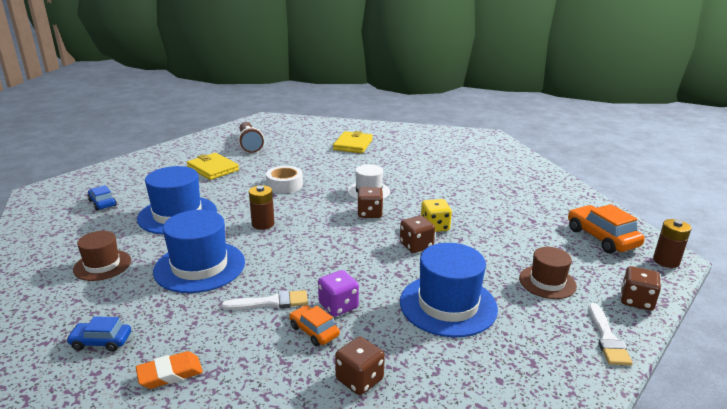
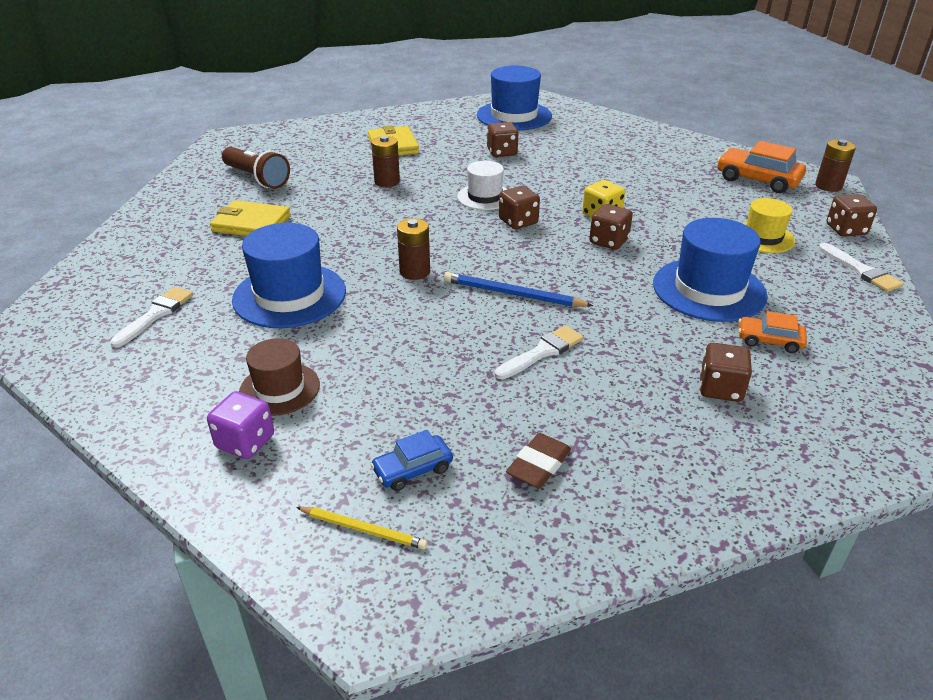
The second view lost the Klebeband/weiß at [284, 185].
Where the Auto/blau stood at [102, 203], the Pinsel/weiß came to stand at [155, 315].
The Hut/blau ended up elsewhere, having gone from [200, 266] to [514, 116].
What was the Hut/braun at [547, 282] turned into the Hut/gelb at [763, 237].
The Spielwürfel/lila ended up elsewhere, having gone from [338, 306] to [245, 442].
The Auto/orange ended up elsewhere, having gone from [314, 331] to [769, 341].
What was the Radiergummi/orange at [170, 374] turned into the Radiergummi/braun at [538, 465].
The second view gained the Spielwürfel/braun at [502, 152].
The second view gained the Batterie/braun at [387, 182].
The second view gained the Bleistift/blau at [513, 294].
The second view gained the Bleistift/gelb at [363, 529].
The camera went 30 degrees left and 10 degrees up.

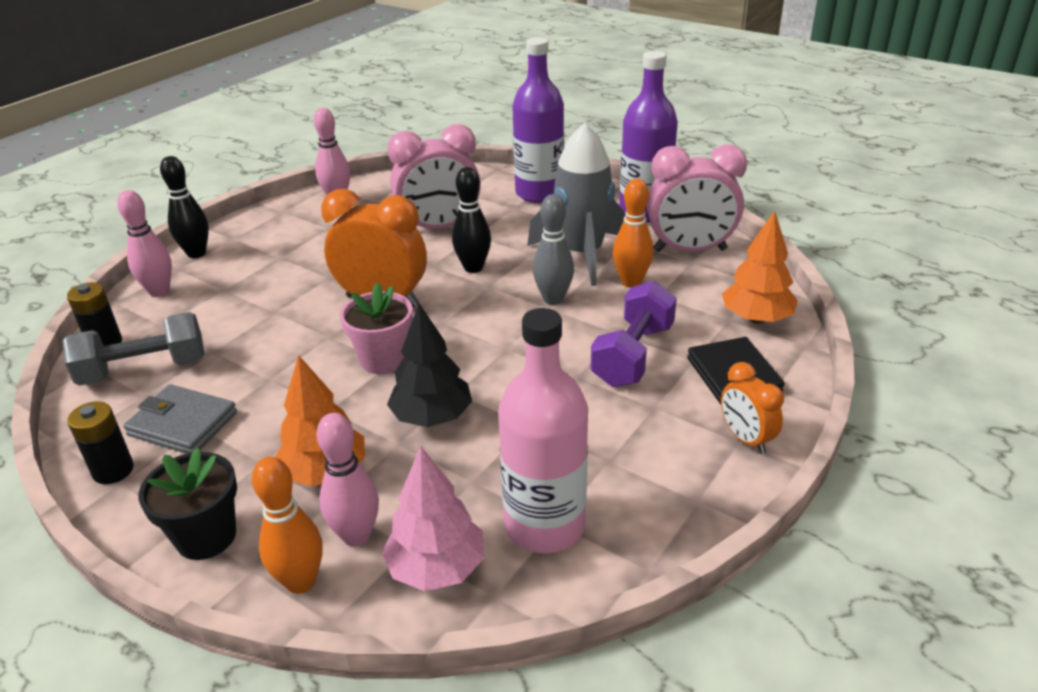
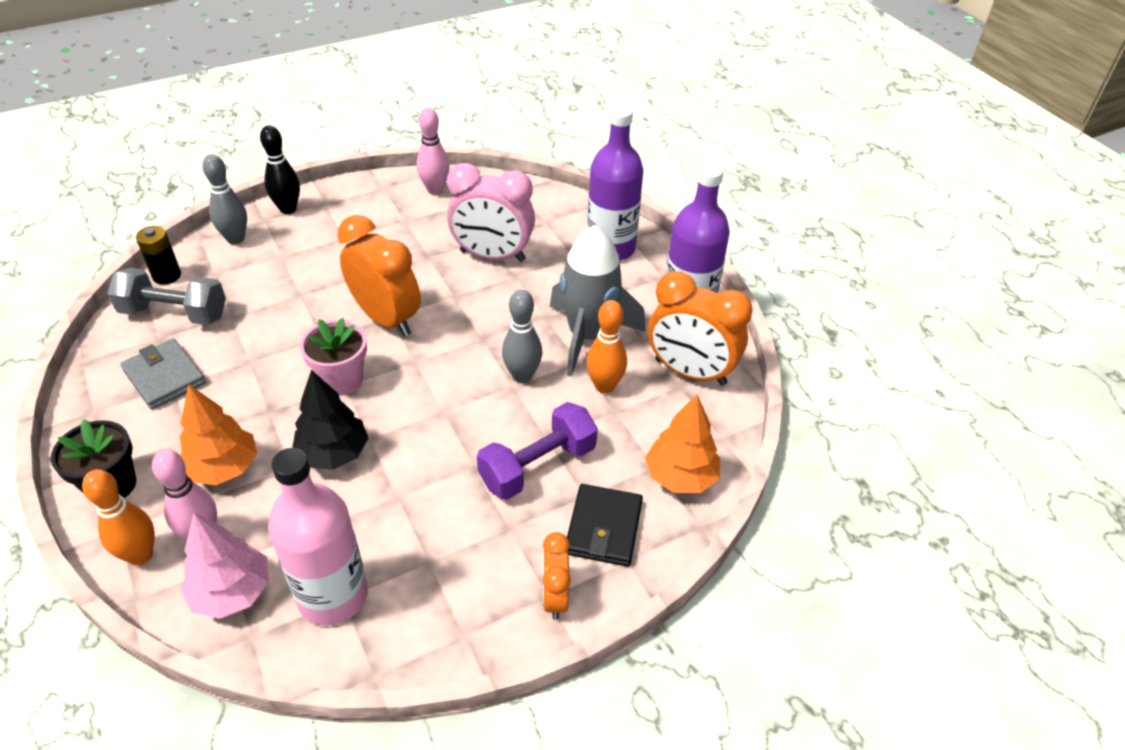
What was the Wecker/rosa at [690, 250] turned into the Wecker/orange at [690, 372].
The second view lost the Bowlingkegel/schwarz at [473, 268].
What was the Bowlingkegel/rosa at [159, 291] turned into the Bowlingkegel/grau at [235, 239].
The second view lost the Batterie/schwarz at [113, 470].
The camera went 25 degrees right and 10 degrees up.

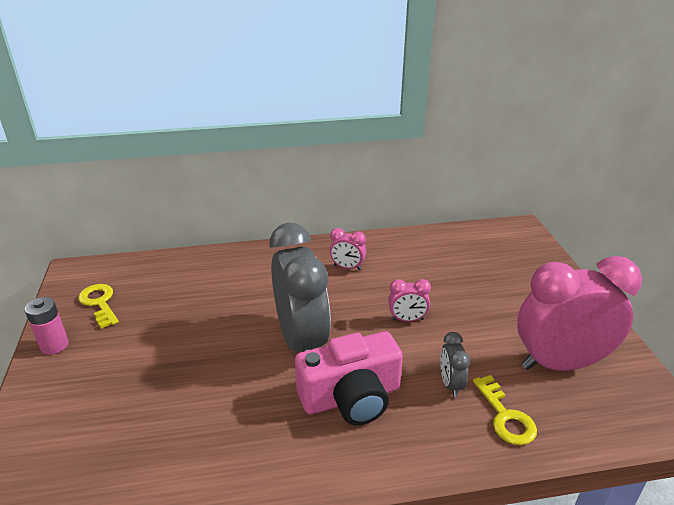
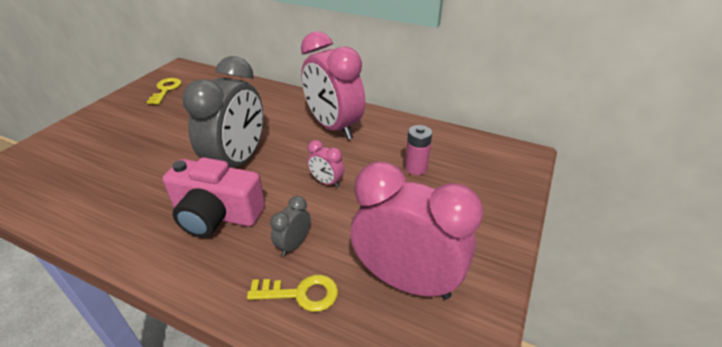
The size of the Wecker/rosa at [347, 267] changed by a factor of 2.32.
The Batterie/rosa ended up elsewhere, having gone from [54, 345] to [416, 168].
The Schlüssel/gelb at [505, 416] ended up facing another way, 105 degrees counterclockwise from before.
The camera went 35 degrees right and 5 degrees up.

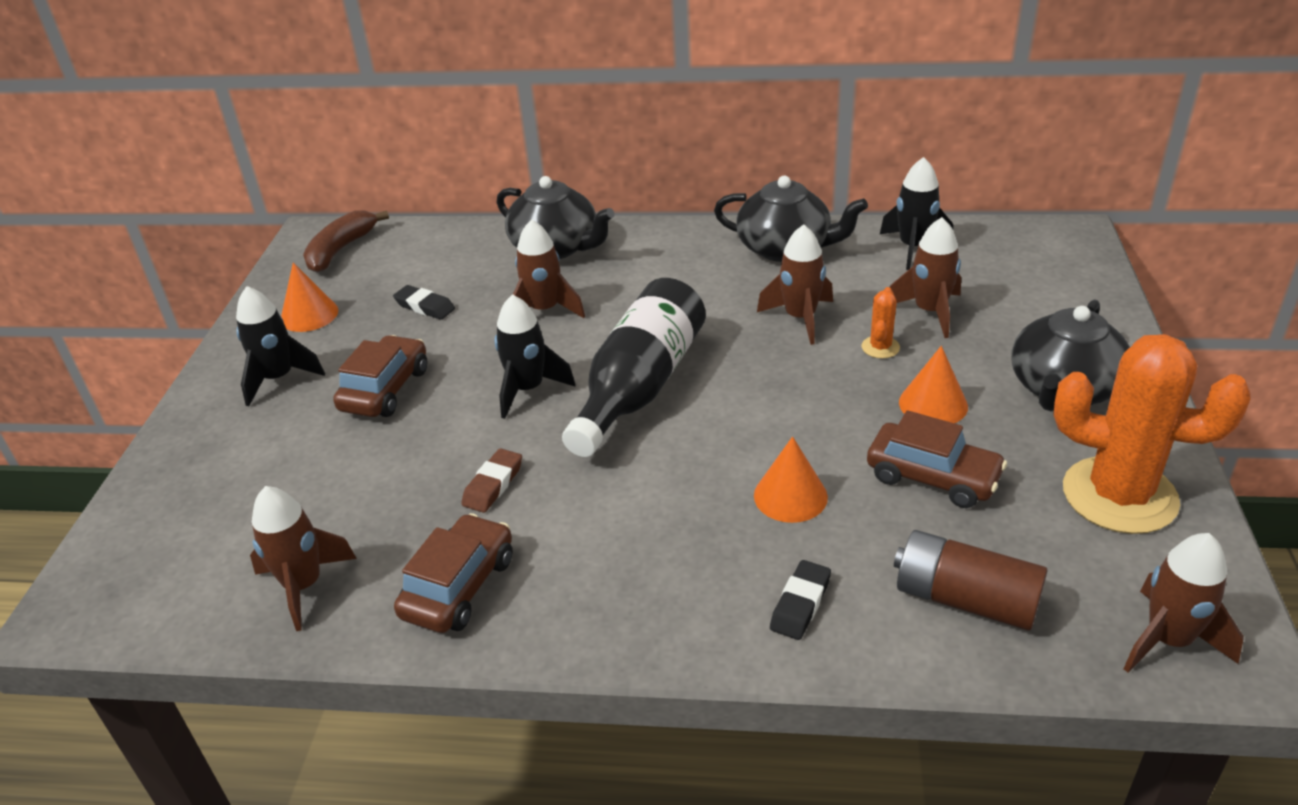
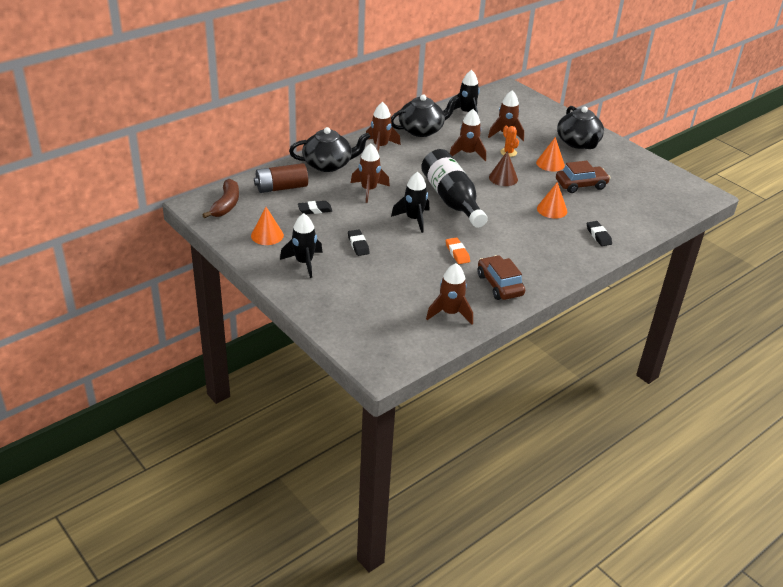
The Banane/braun at [341, 250] ended up facing another way, 150 degrees counterclockwise from before.
The second view lost the Kaktus/orange at [1119, 495].
Where the Auto/braun stood at [385, 389], the Radiergummi/schwarz came to stand at [358, 245].
What was the Radiergummi/braun at [493, 485] turned into the Radiergummi/orange at [457, 253].
The Batterie/braun ended up elsewhere, having gone from [965, 599] to [281, 188].
The Rakete/braun ended up elsewhere, having gone from [1168, 640] to [380, 147].
The second view gained the Kegel/braun at [503, 178].
The camera went 50 degrees left and 0 degrees up.

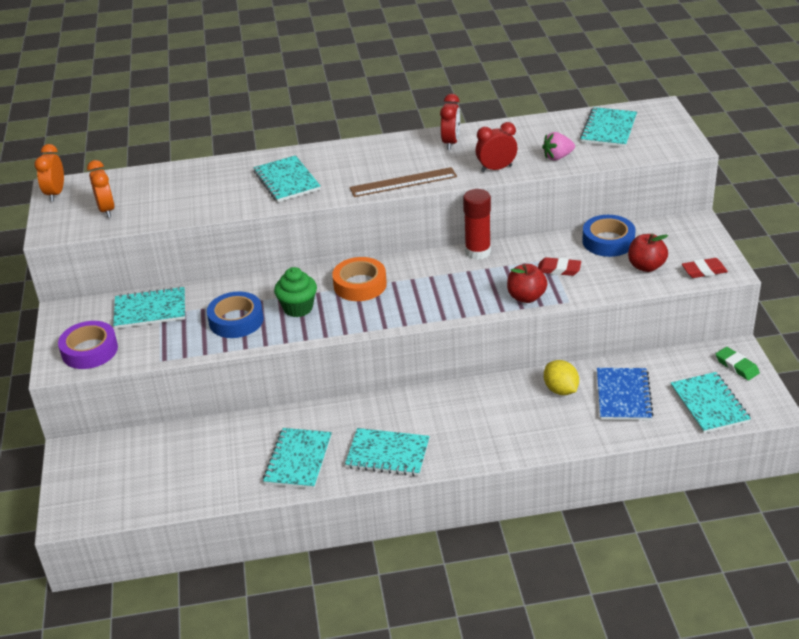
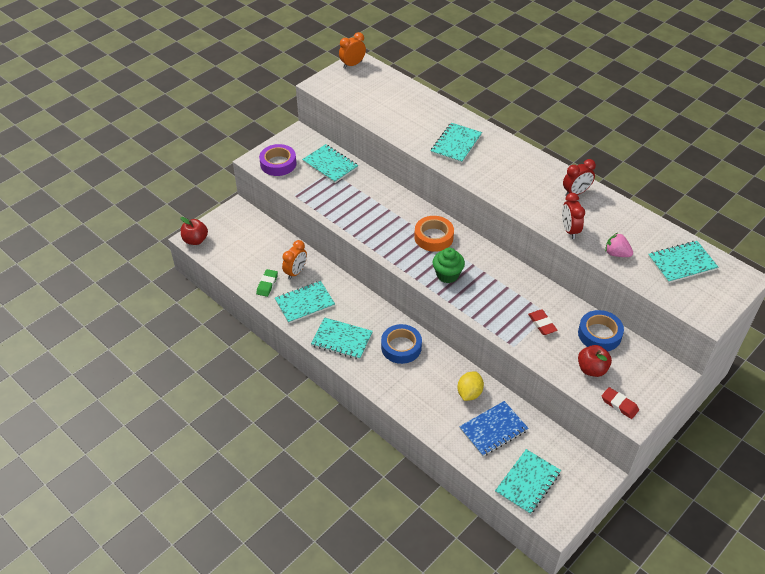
The Wecker/rot at [496, 168] ended up facing another way, 135 degrees counterclockwise from before.
The Wecker/orange ended up elsewhere, having gone from [106, 210] to [296, 272].
The second view lost the Lineal/braun at [403, 182].
The second view lost the Klebestift/rot at [478, 252].
The Apfel/rot ended up elsewhere, having gone from [526, 297] to [195, 240].
The Muffin/grün ended up elsewhere, having gone from [298, 308] to [447, 275].
The Klebeband/blau ended up elsewhere, having gone from [236, 320] to [401, 347].
The Radiergummi/grün ended up elsewhere, having gone from [736, 366] to [267, 284].
The Notizbuch/türkis at [387, 454] ended up facing another way, 45 degrees counterclockwise from before.
The camera went 50 degrees right and 10 degrees up.

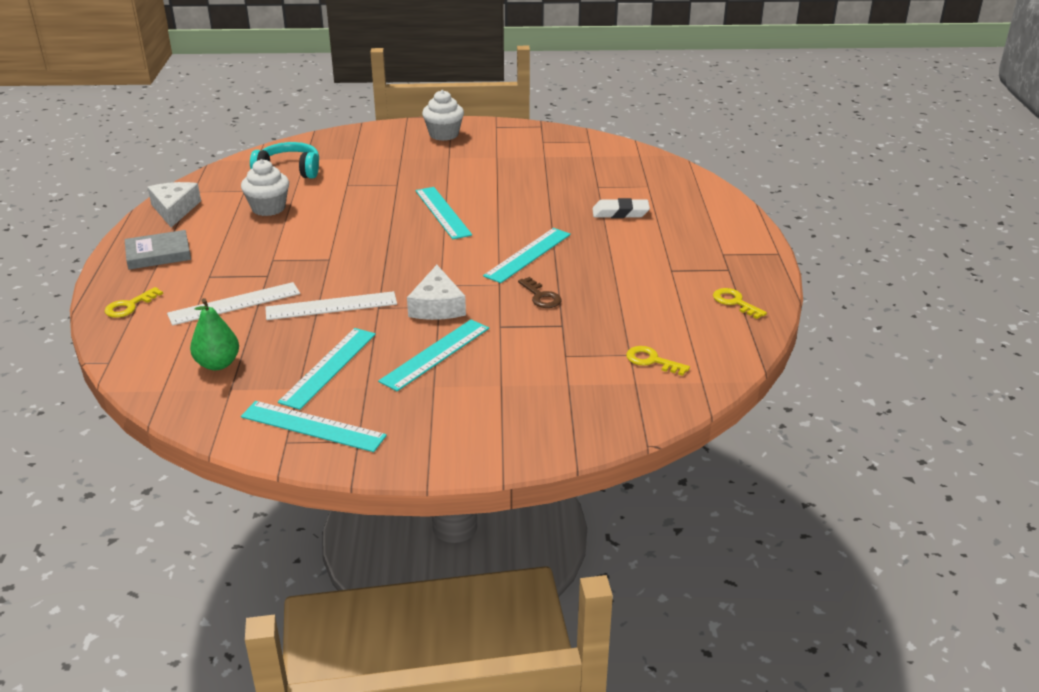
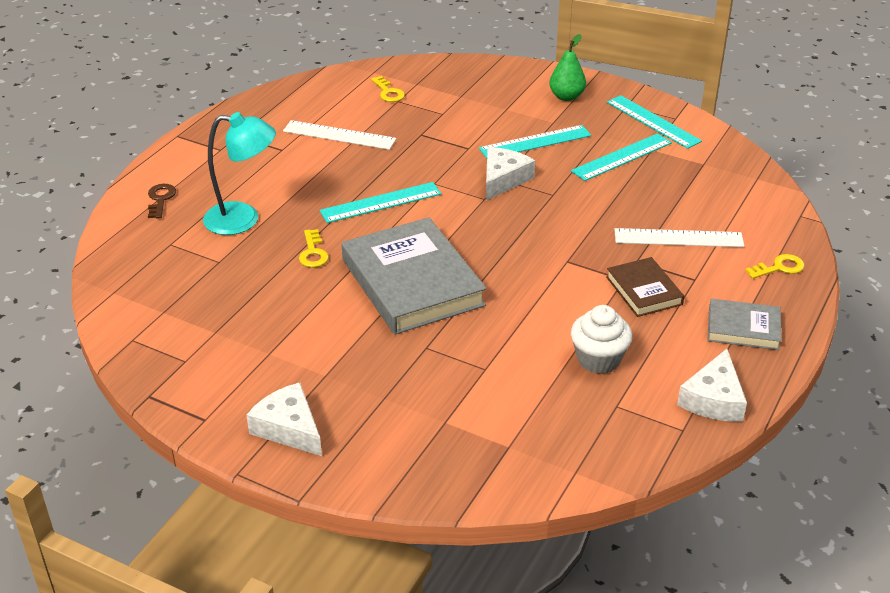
Where the Muffin/weiß stood at [444, 134], the Käse/weiß came to stand at [289, 428].
The second view lost the Kopfhörer/türkis at [289, 171].
Where the Lineal/türkis stood at [442, 212], the Buch/grau came to stand at [412, 282].
Where the Radiergummi/weiß stood at [620, 213], the Lampe/türkis came to stand at [243, 219].
The Schlüssel/braun ended up elsewhere, having gone from [541, 296] to [160, 199].
The Schlüssel/gelb ended up elsewhere, having gone from [735, 302] to [313, 253].
The Lineal/weiß ended up elsewhere, having gone from [331, 306] to [339, 135].
The Birne/grün ended up elsewhere, having gone from [218, 364] to [566, 97].
The second view gained the Buch/braun at [644, 291].
The camera went 150 degrees left and 5 degrees up.

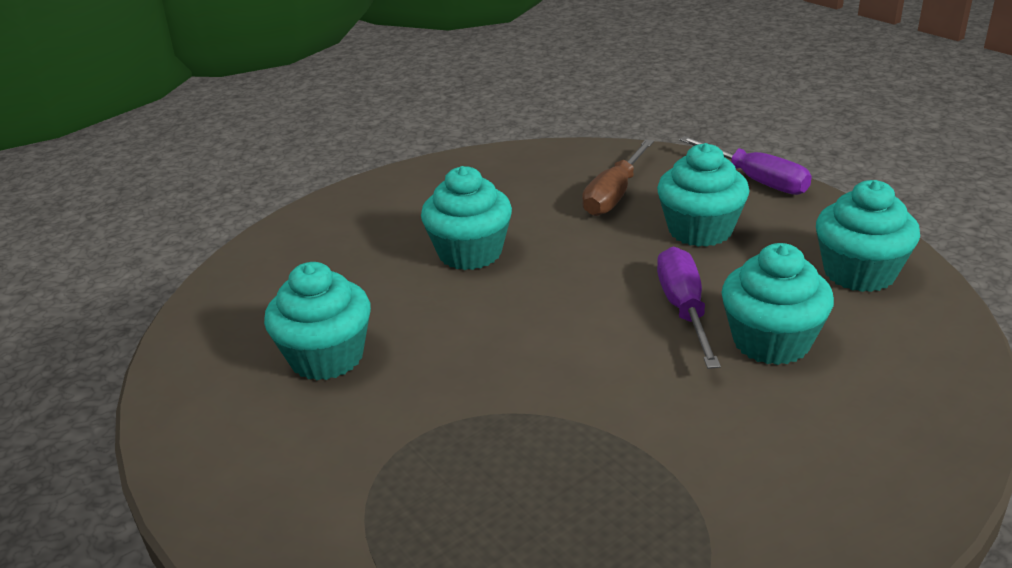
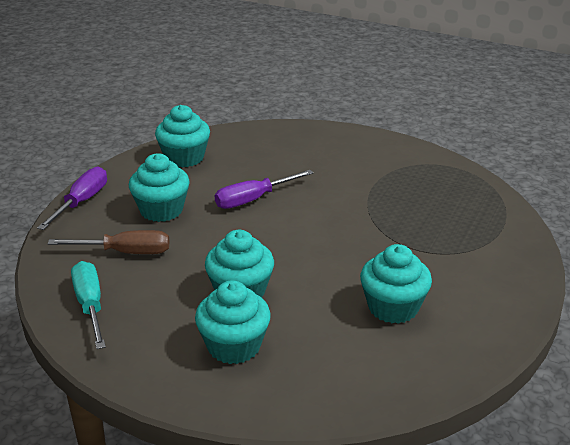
The Muffin/türkis ended up elsewhere, having gone from [771, 341] to [234, 346].
The second view gained the Schraubenzieher/türkis at [90, 305].
The camera went 120 degrees left and 0 degrees up.

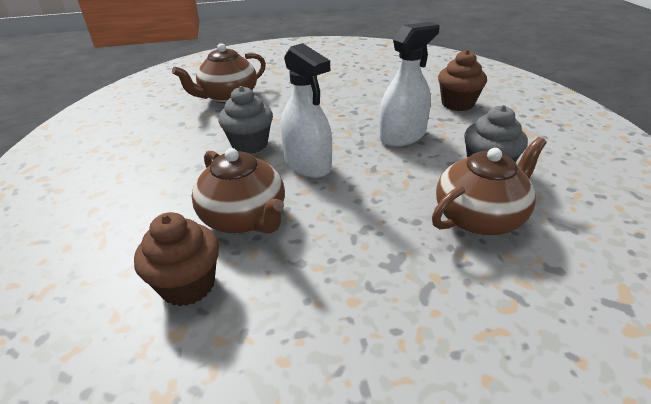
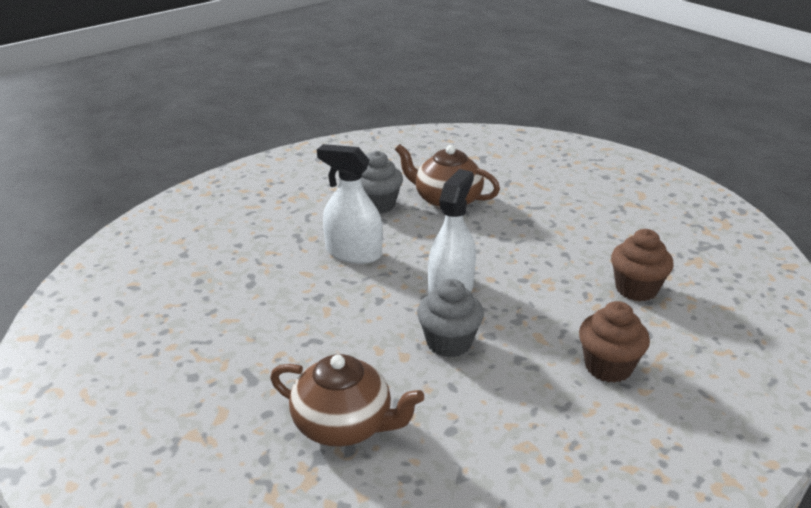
The Muffin/braun ended up elsewhere, having gone from [457, 104] to [608, 367].
The second view lost the Teekanne/braun at [244, 218].
The camera went 120 degrees left and 5 degrees down.

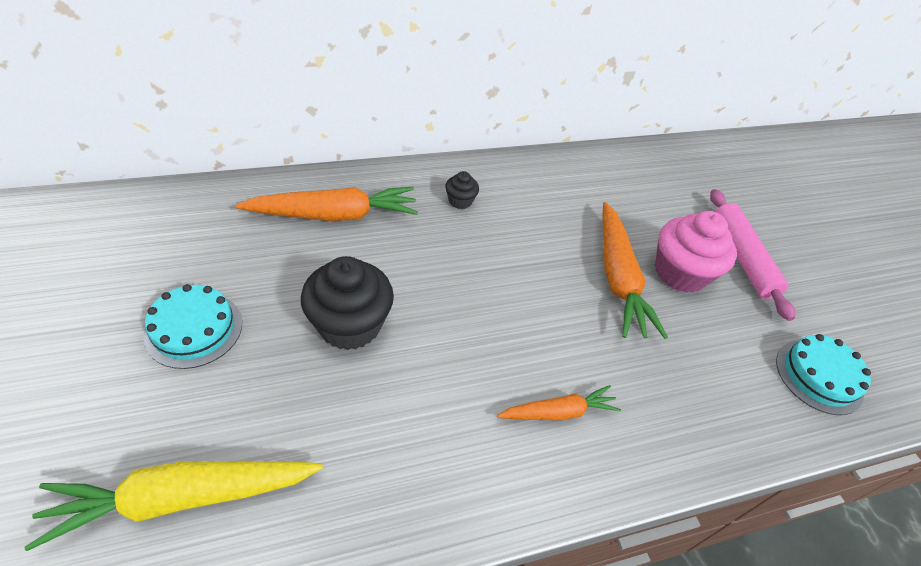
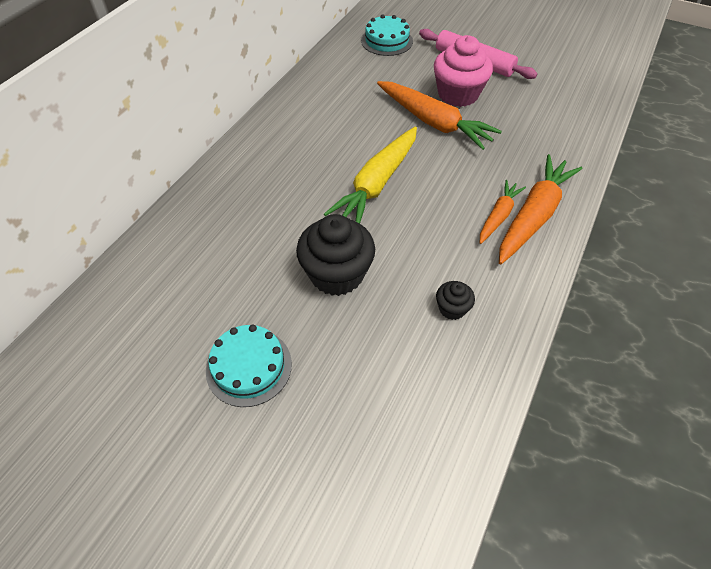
The Muffin/schwarz ended up elsewhere, having gone from [460, 201] to [452, 308].
The Karotte/orange ended up elsewhere, having gone from [335, 215] to [534, 215].
The Kuchen/türkis ended up elsewhere, having gone from [819, 376] to [387, 41].
The Karotte/gelb ended up elsewhere, having gone from [183, 498] to [377, 184].
The camera went 40 degrees left and 5 degrees up.

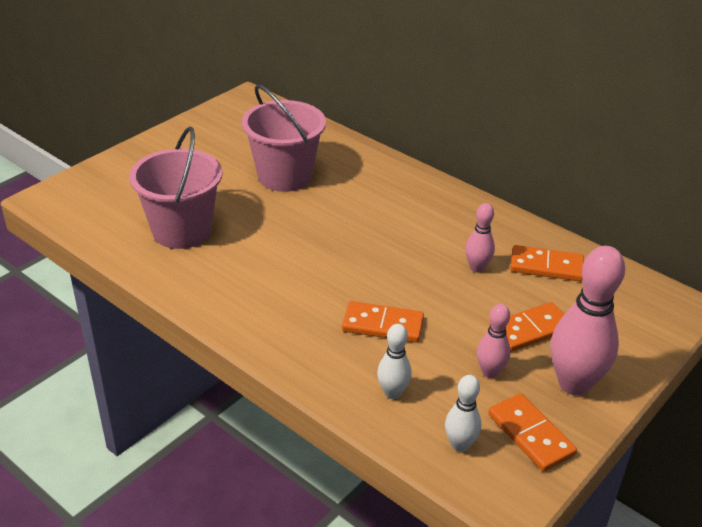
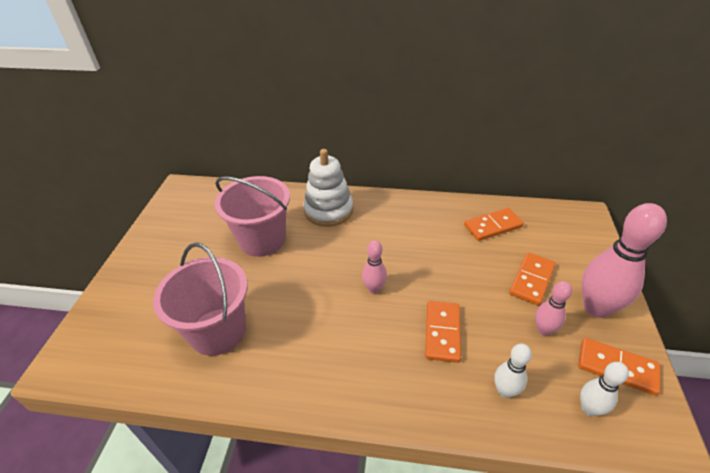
The Bowlingkegel/rosa ended up elsewhere, having gone from [477, 268] to [374, 288].
The Dominostein/orange at [382, 325] ended up facing another way, 60 degrees counterclockwise from before.
The second view gained the Stapelspielzeug/weiß at [328, 210].
The camera went 30 degrees left and 5 degrees up.

